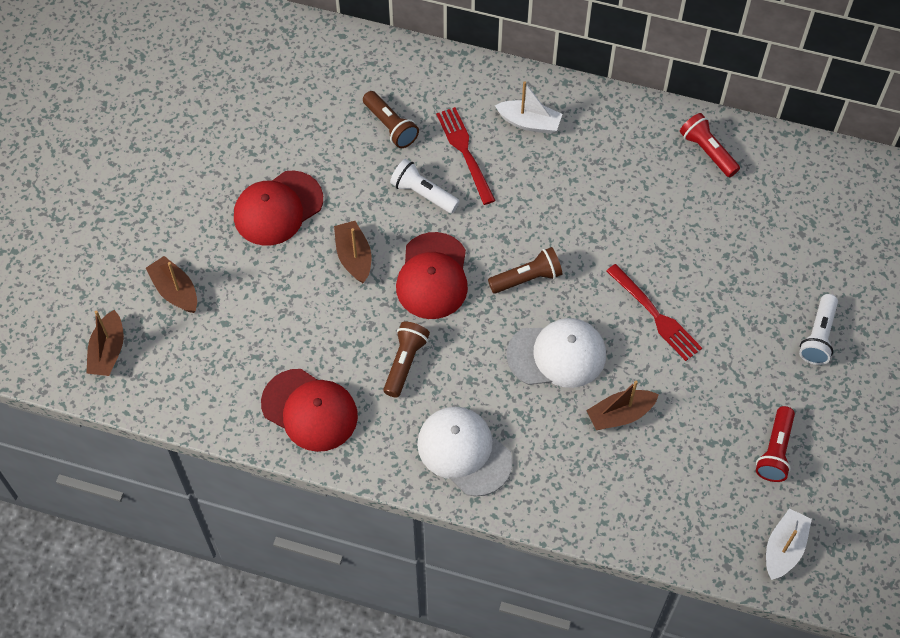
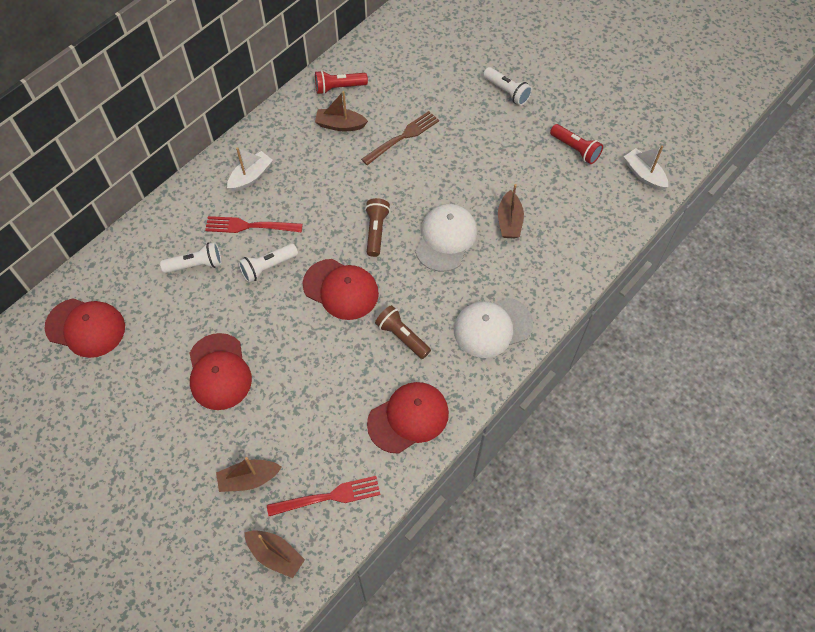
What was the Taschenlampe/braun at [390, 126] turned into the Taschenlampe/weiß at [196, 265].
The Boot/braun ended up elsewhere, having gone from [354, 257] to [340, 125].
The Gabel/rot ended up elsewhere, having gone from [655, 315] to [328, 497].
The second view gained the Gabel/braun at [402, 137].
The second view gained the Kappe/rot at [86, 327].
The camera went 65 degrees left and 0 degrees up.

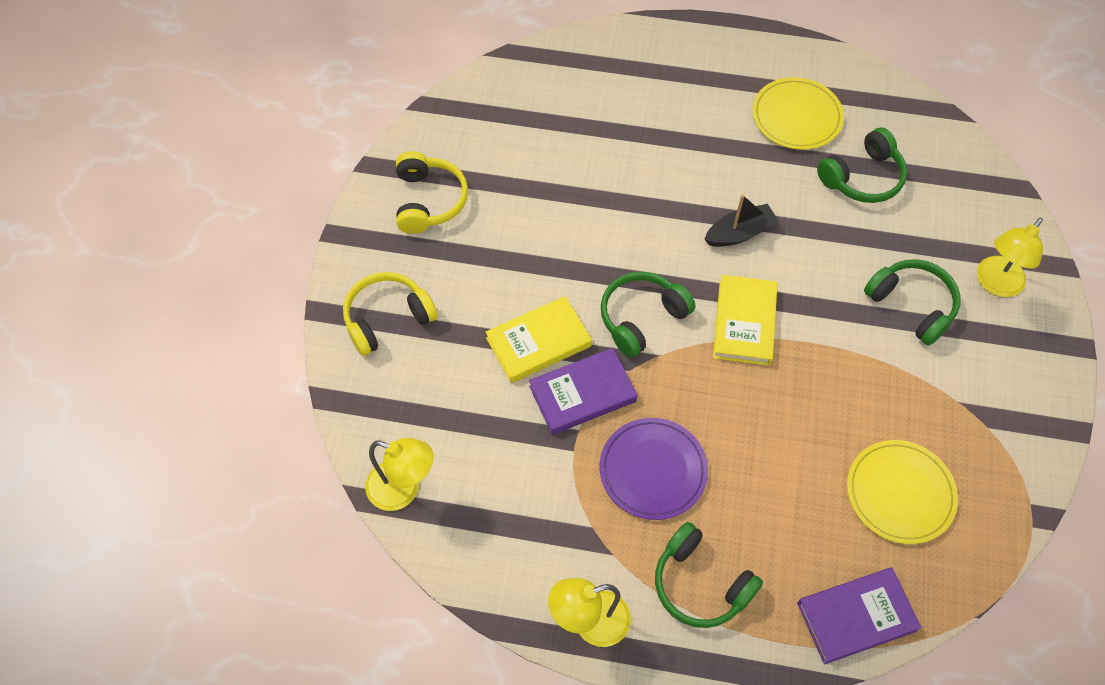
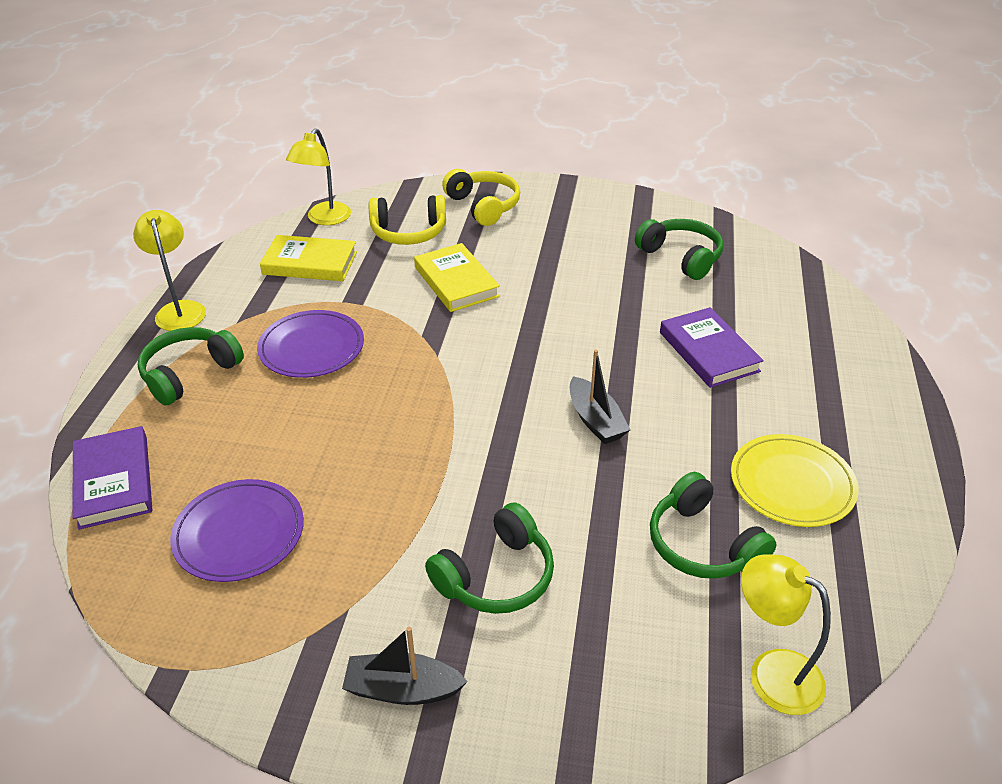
The Kopfhörer/gelb ended up elsewhere, having gone from [429, 201] to [408, 232].
The Lampe/gelb ended up elsewhere, having gone from [995, 284] to [772, 672].
The Kopfhörer/grün ended up elsewhere, having gone from [641, 318] to [681, 257].
The Buch/gelb ended up elsewhere, having gone from [744, 323] to [310, 263].
The Buch/lila ended up elsewhere, having gone from [582, 394] to [708, 352].
What was the Teller/gelb at [900, 493] turned into the Teller/lila at [239, 533].
The second view gained the Boot/schwarz at [402, 689].
The camera went 90 degrees right and 20 degrees down.

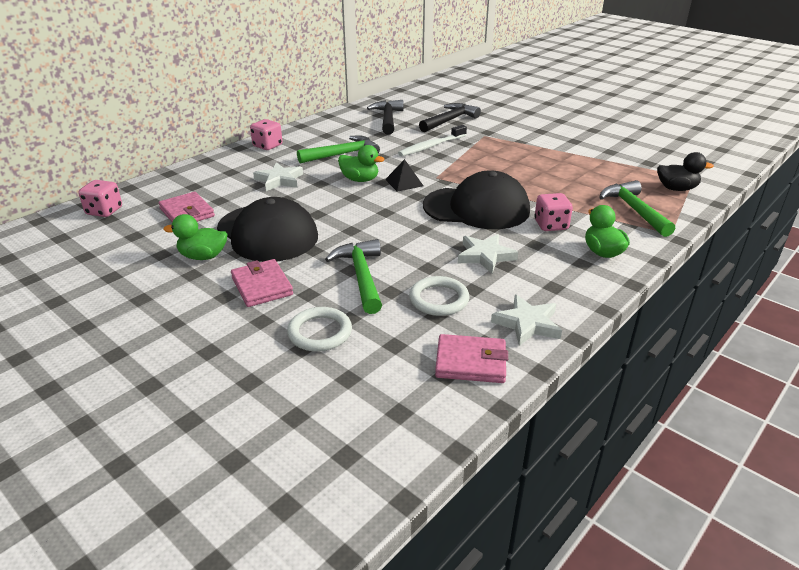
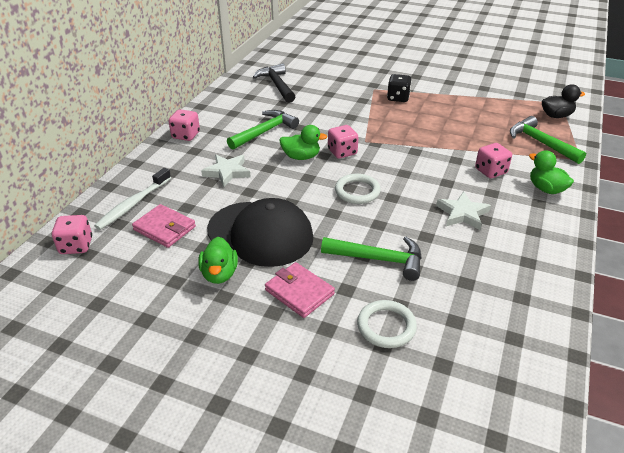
The second view lost the Hammer/schwarz at [449, 120].
The Zahnbürste/weiß ended up elsewhere, having gone from [431, 146] to [133, 204].
Where the Pyramide/schwarz stood at [404, 182], the Spielwürfel/rosa came to stand at [342, 152].
The second view lost the Kappe/schwarz at [476, 208].
The Ente/grün at [203, 256] ended up facing another way, 75 degrees counterclockwise from before.
The Hammer/grün at [361, 276] ended up facing another way, 135 degrees clockwise from before.
The Ring/weiß ended up elsewhere, having gone from [439, 299] to [357, 191].
The second view lost the Stern/weiß at [527, 324].
The second view lost the Geldbörse/rosa at [470, 362].
The second view gained the Spielwürfel/schwarz at [398, 98].
The camera went 20 degrees left and 5 degrees up.

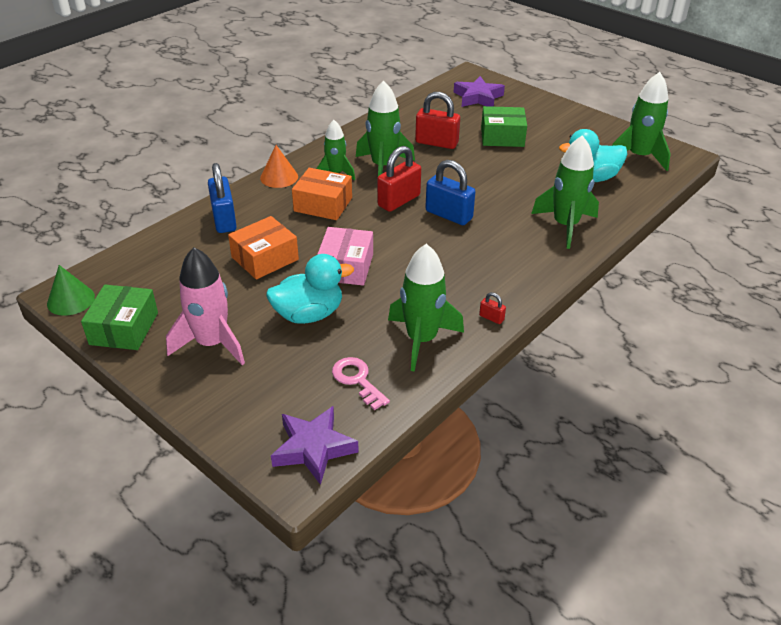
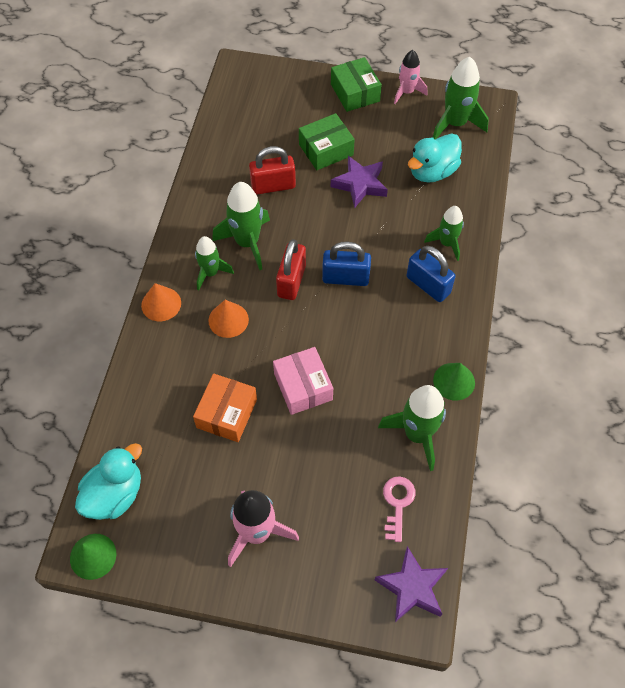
The Stern/lila ended up elsewhere, having gone from [478, 97] to [360, 184].
The size of the Rakete/grün at [565, 226] changed by a factor of 0.64.
The Vorhängeschloss/blau ended up elsewhere, having gone from [224, 220] to [428, 285].
Where the Schachtel/orange stood at [323, 204], the Kegel/orange came to stand at [228, 320].
The Ente/türkis ended up elsewhere, having gone from [309, 314] to [115, 494].
The Schachtel/grün ended up elsewhere, having gone from [124, 328] to [355, 93].
Where the Vorhängeschloss/rot stood at [491, 318], the Kegel/grün came to stand at [454, 381].
The Schlüssel/rosa at [357, 380] ended up facing another way, 75 degrees clockwise from before.
The second view gained the Rakete/rosa at [407, 92].
The camera went 30 degrees left and 20 degrees up.

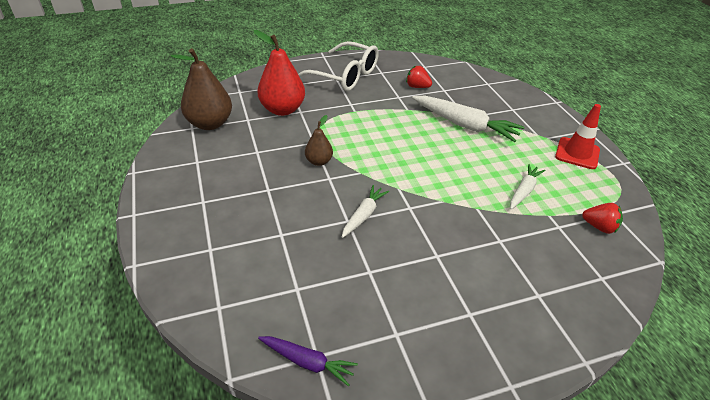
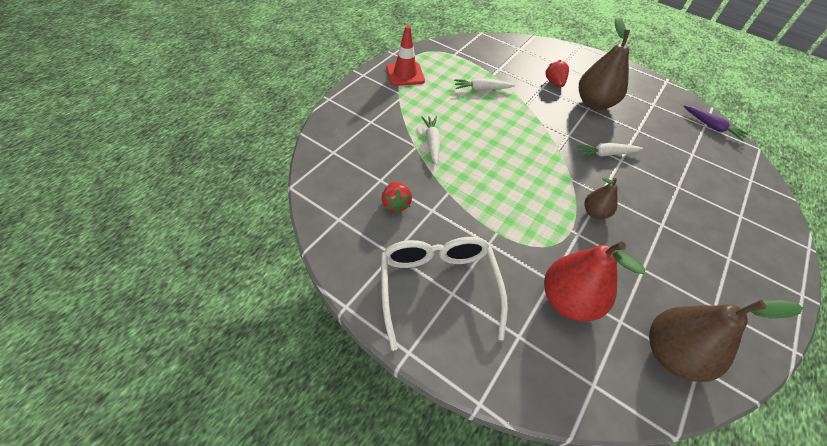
The size of the Karotte/weiß at [465, 125] changed by a factor of 0.56.
The Erdbeere/rot ended up elsewhere, having gone from [599, 227] to [554, 82].
The Karotte/lila at [307, 362] ended up facing another way, 150 degrees clockwise from before.
The second view gained the Birne/braun at [594, 103].
The camera went 130 degrees left and 10 degrees up.

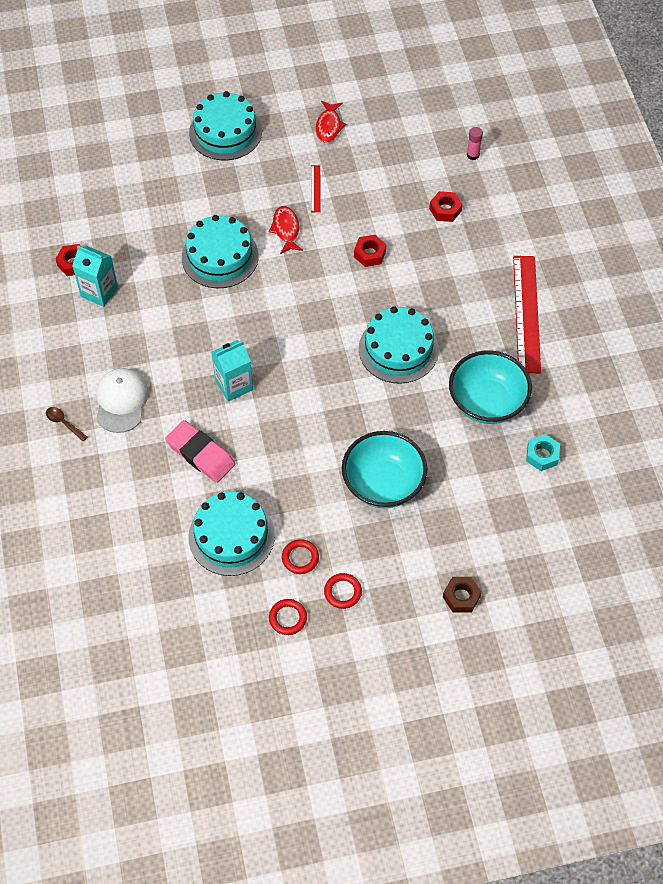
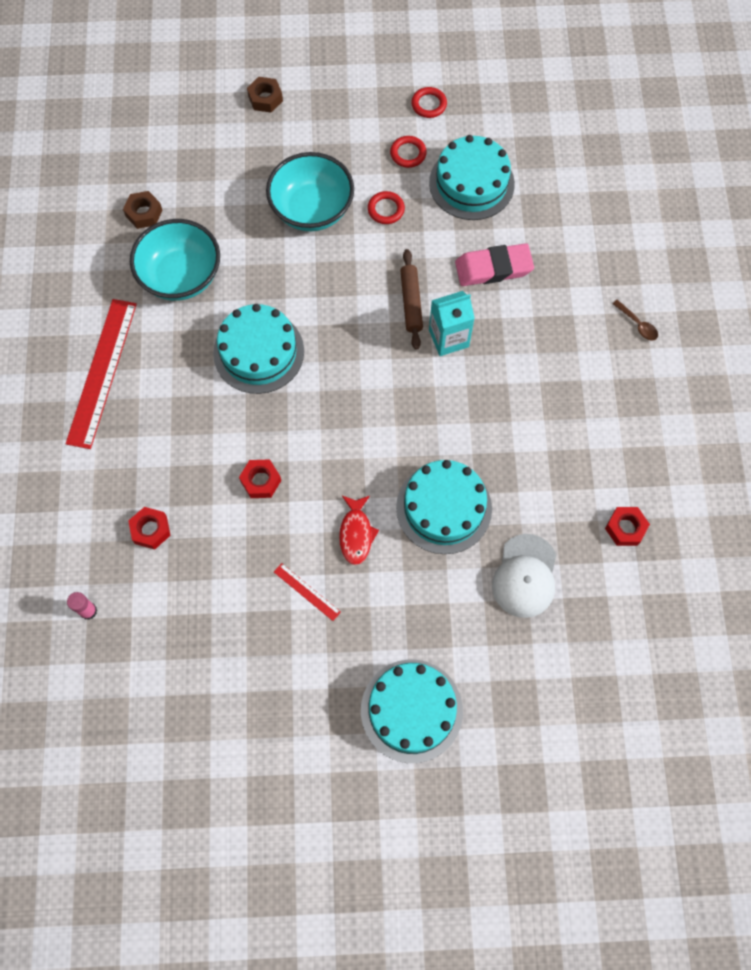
The second view lost the Fisch/rot at [329, 126].
The Lineal/rot at [315, 188] ended up facing another way, 60 degrees counterclockwise from before.
The second view lost the Getränkekarton/türkis at [99, 292].
The Kappe/weiß ended up elsewhere, having gone from [121, 401] to [525, 576].
The Radiergummi/rosa at [200, 454] ended up facing another way, 60 degrees counterclockwise from before.
What was the Sechskantmutter/türkis at [542, 455] turned into the Sechskantmutter/braun at [144, 213].
The Ring/rot ended up elsewhere, having gone from [342, 592] to [386, 209].
The second view gained the Nudelholz/braun at [411, 302].
The camera went 170 degrees left and 10 degrees up.

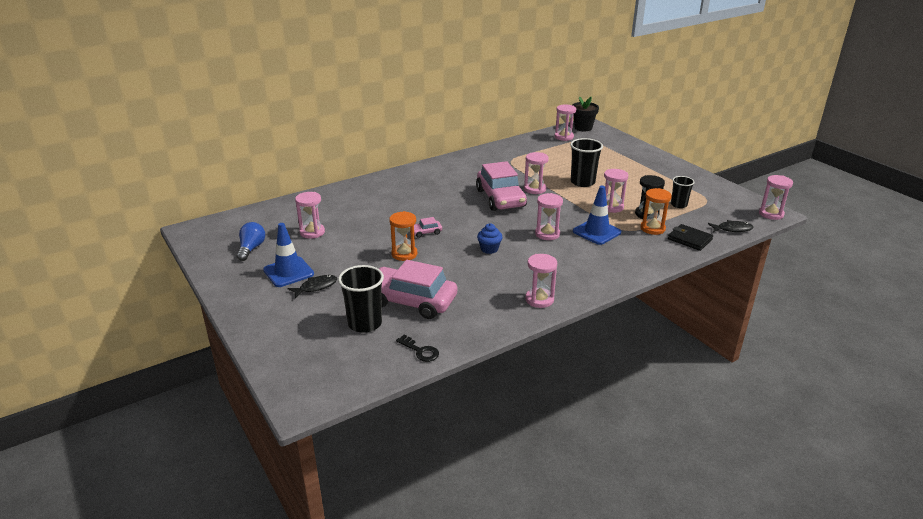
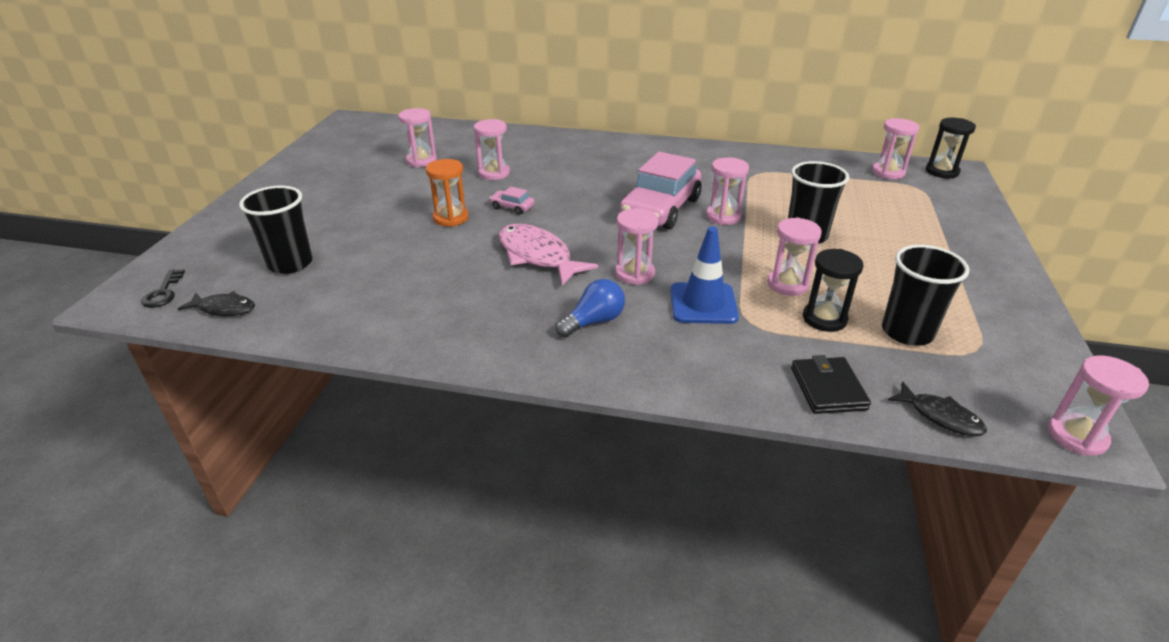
Where the Blumentopf/schwarz stood at [583, 128], the Sanduhr/schwarz came to stand at [942, 172].
The size of the Becher/schwarz at [679, 205] changed by a factor of 1.59.
The second view lost the Sanduhr/orange at [652, 228].
The Glühbirne/blau ended up elsewhere, having gone from [251, 249] to [594, 321].
The second view lost the Leitkegel/blau at [288, 272].
Where the Muffin/blau stood at [489, 249], the Fisch/rosa came to stand at [537, 256].
The Sanduhr/rosa ended up elsewhere, having gone from [539, 299] to [494, 173].
The second view lost the Auto/rosa at [411, 301].
The Fisch/schwarz ended up elsewhere, having gone from [316, 287] to [224, 309].
The Schlüssel/schwarz ended up elsewhere, having gone from [420, 351] to [163, 292].
The camera went 45 degrees right and 5 degrees up.

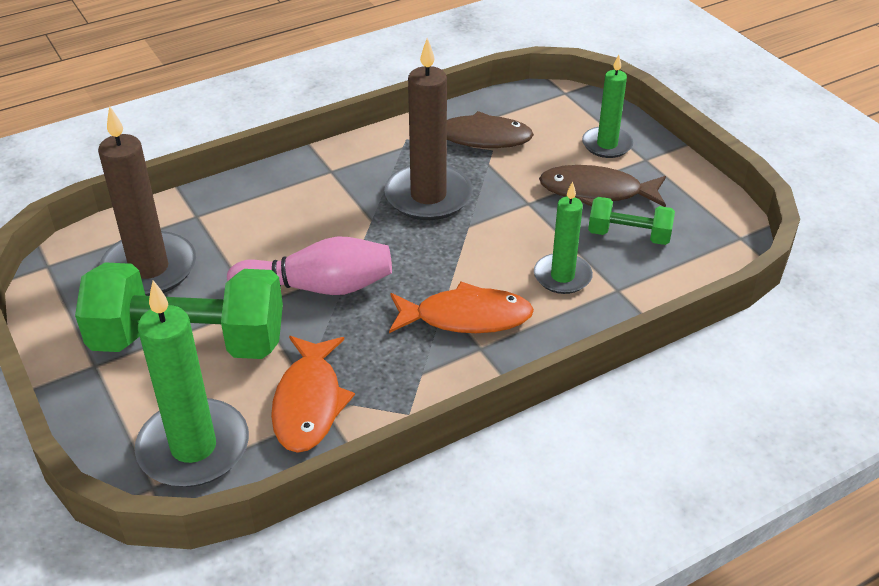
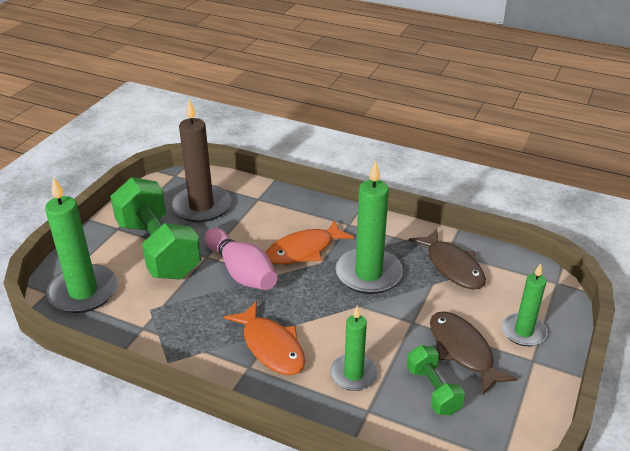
What was the Kerze/braun at [428, 196] turned into the Kerze/grün at [368, 274].
The Fisch/orange ended up elsewhere, having gone from [309, 403] to [303, 250].
The camera went 55 degrees right and 5 degrees down.

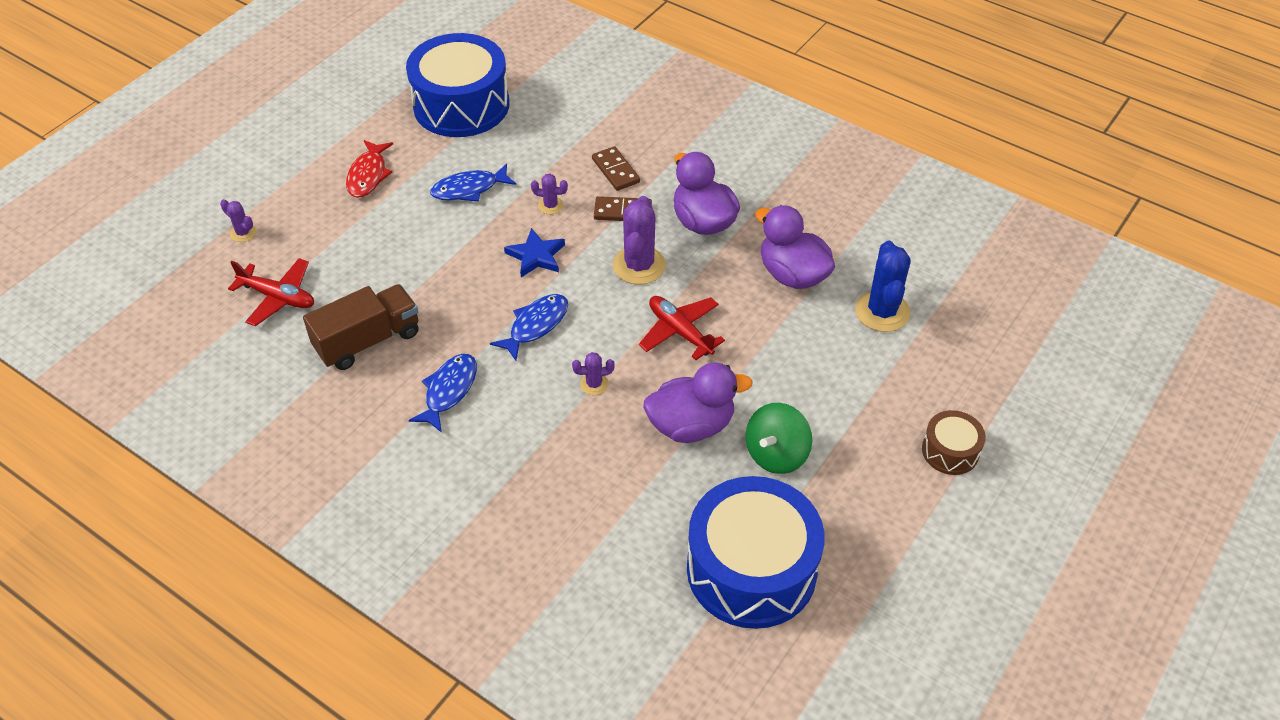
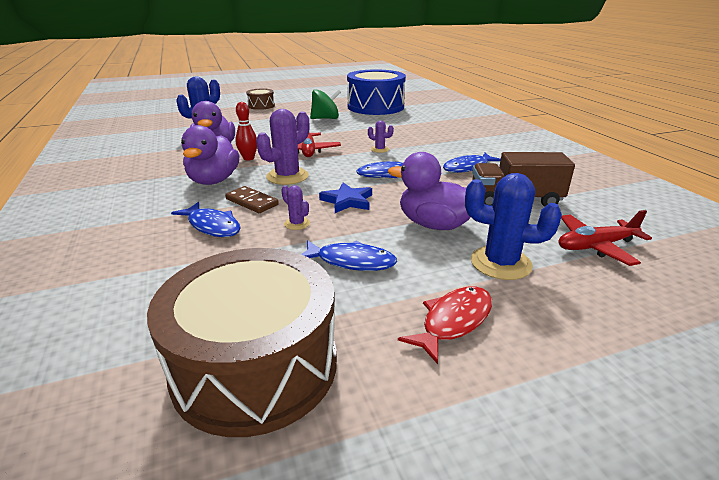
What was the Trommel/blau at [461, 105] turned into the Trommel/braun at [255, 365].
Where the Dominostein/braun stood at [615, 171], the Fisch/blau came to stand at [212, 226].
The second view lost the Kaktus/lila at [243, 233].
The Flugzeug/rot at [278, 297] ended up facing another way, 75 degrees counterclockwise from before.
The Ente/lila ended up elsewhere, having gone from [691, 425] to [435, 225].
The second view gained the Bowlingkegel/rot at [248, 158].
The second view gained the Kaktus/blau at [500, 263].
The camera went 145 degrees left and 20 degrees down.

